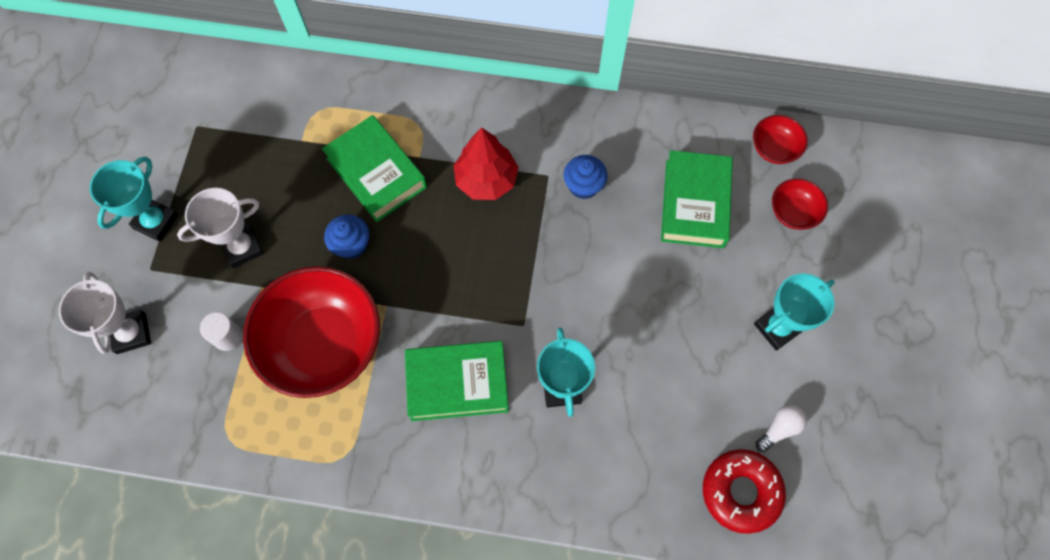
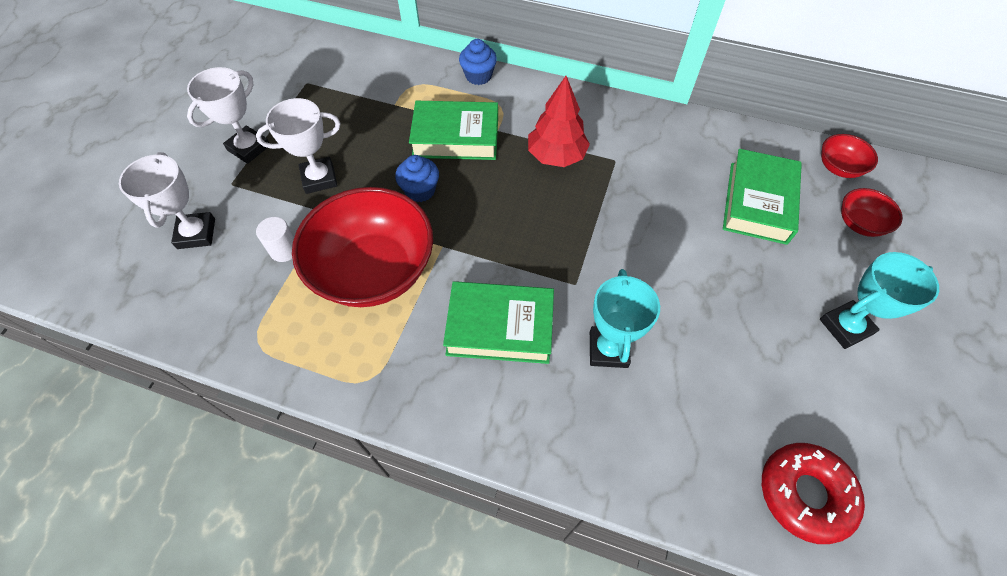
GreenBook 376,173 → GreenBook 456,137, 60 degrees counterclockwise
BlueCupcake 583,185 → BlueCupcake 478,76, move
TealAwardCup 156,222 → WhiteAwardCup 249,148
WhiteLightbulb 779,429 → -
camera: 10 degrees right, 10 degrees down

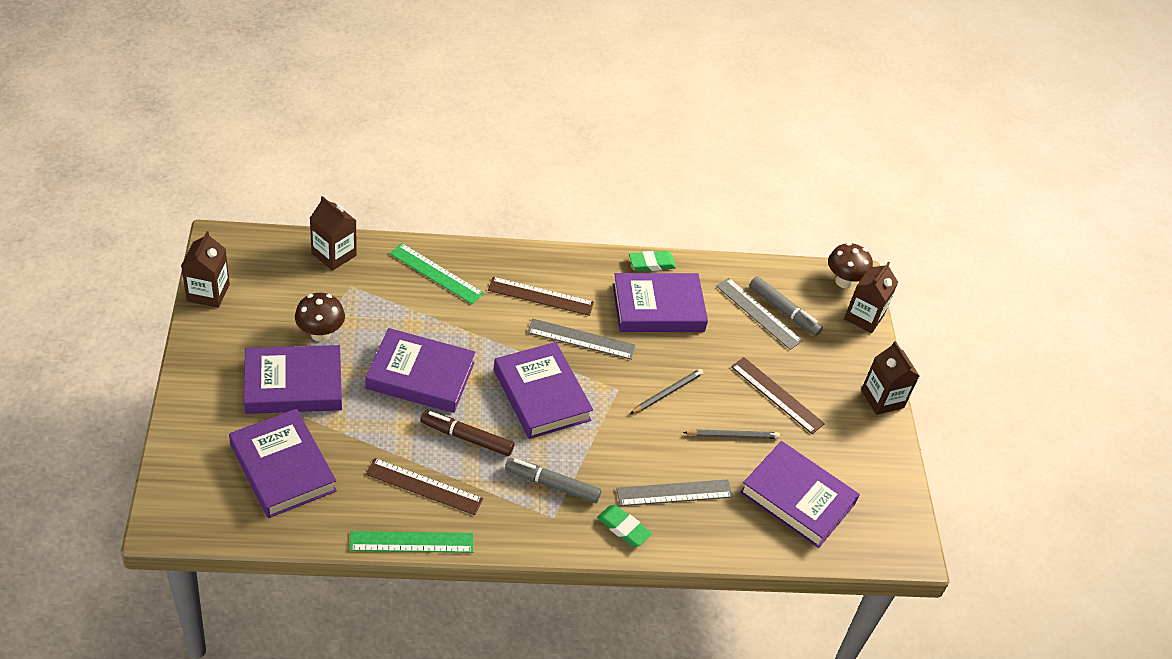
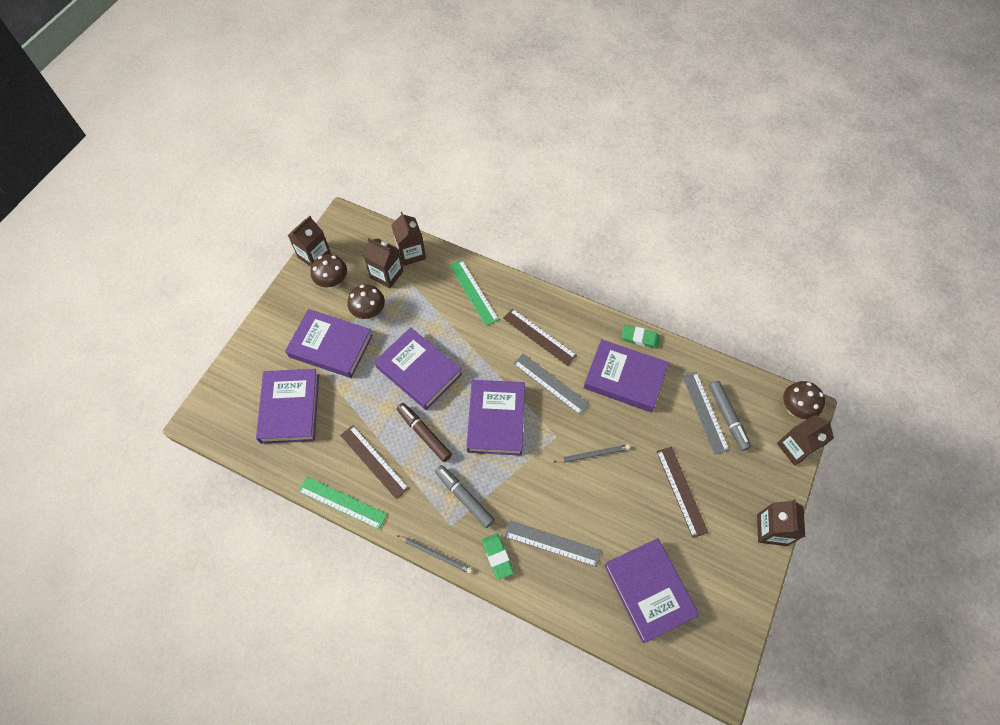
GrayLeadPencil 733,436 → GrayLeadPencil 435,554, move
- → DarkBrownMilkCarton 387,274
- → DarkBrownFungus 333,282
camera: 35 degrees right, 15 degrees up

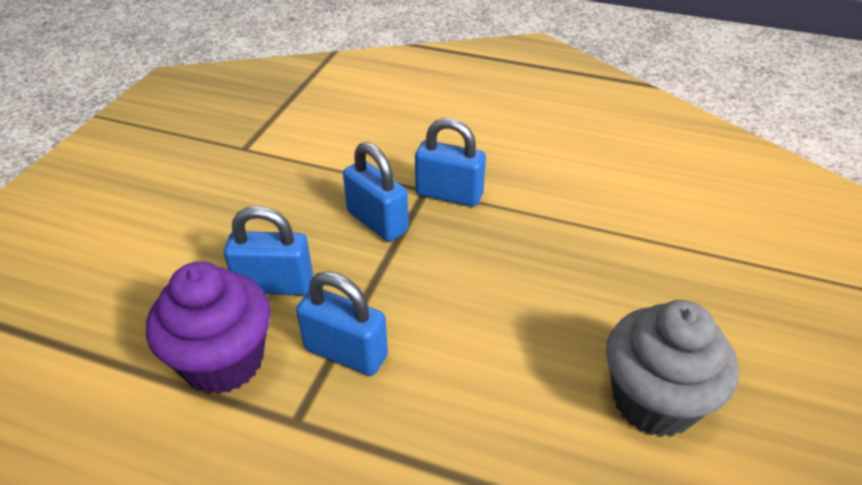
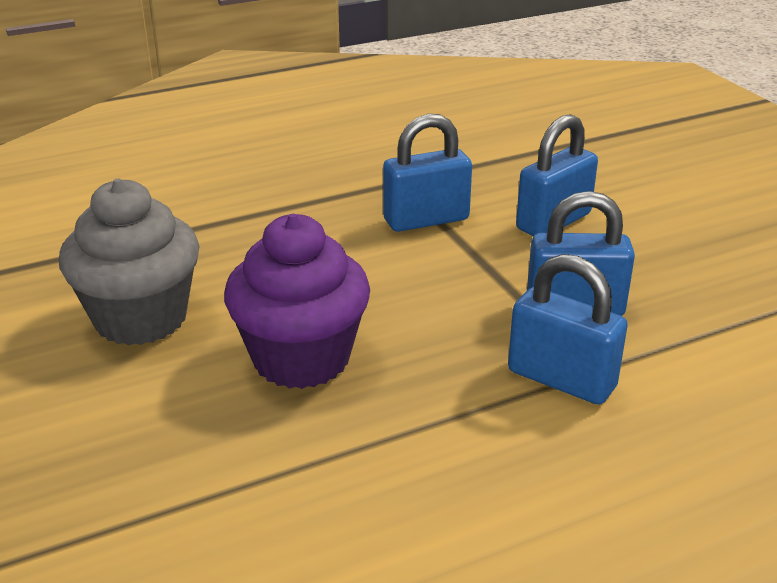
BluePadlock 449,194 → BluePadlock 561,379, 60 degrees clockwise
PurpleCupcake 224,361 → PurpleCupcake 301,358, move
camera: 135 degrees right, 10 degrees down

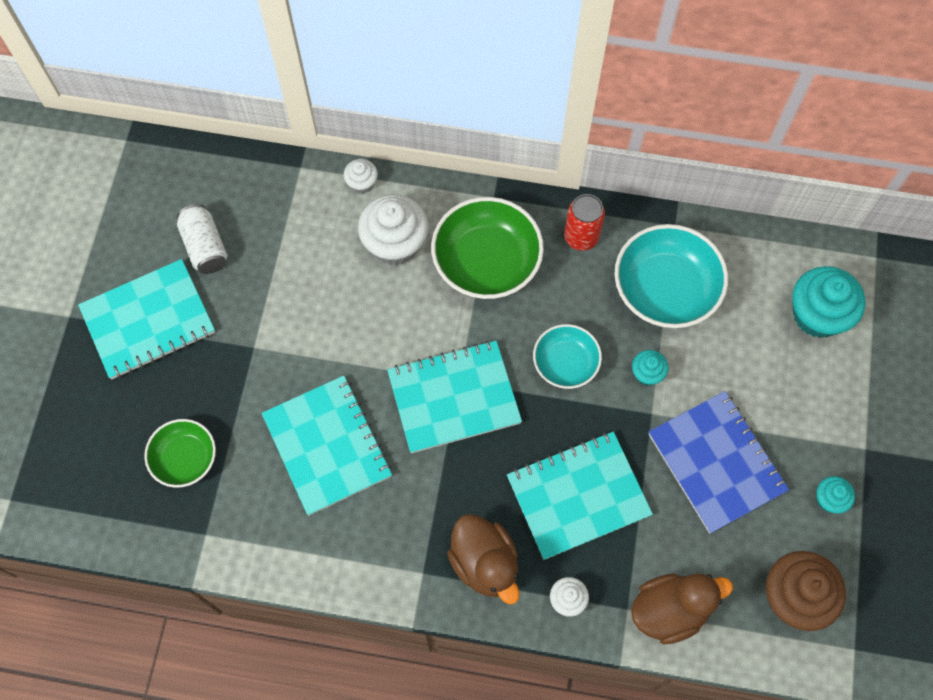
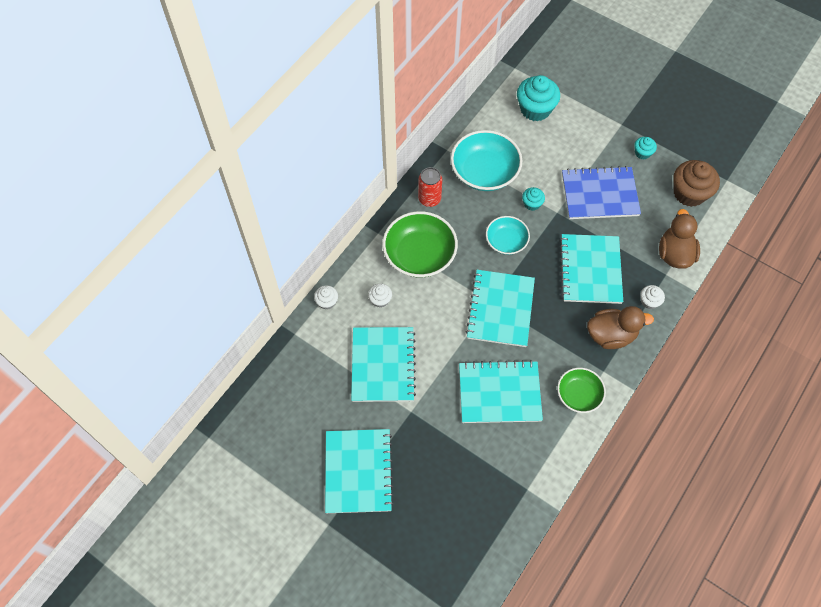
WhiteCupcake 395,243 → WhiteCupcake 380,300, x0.50
WhiteSodaCan 205,247 → -
GreenDeepDish 185,458 → GreenDeepDish 578,395, move
- → TealNotepad 383,365
camera: 65 degrees left, 5 degrees down

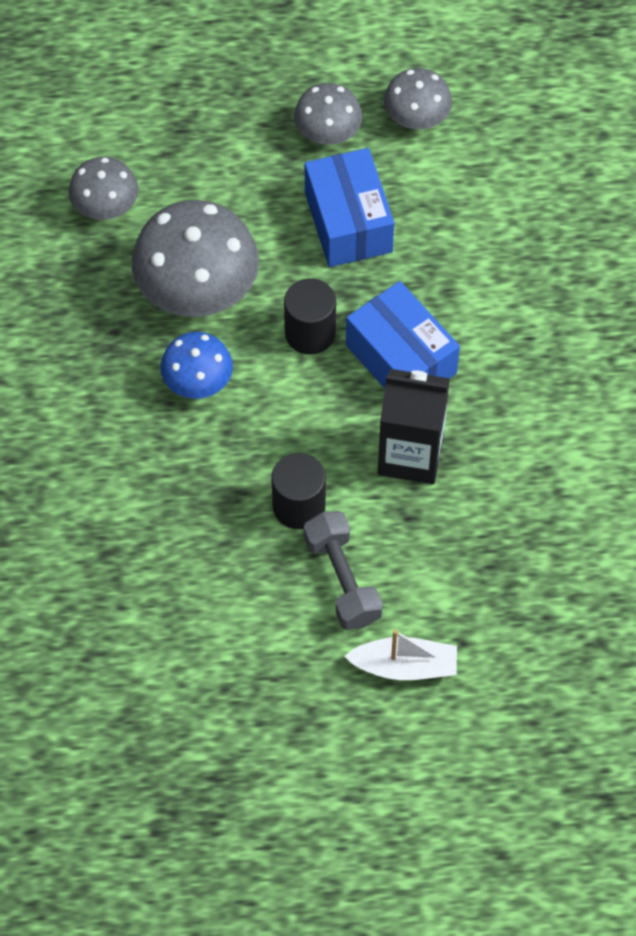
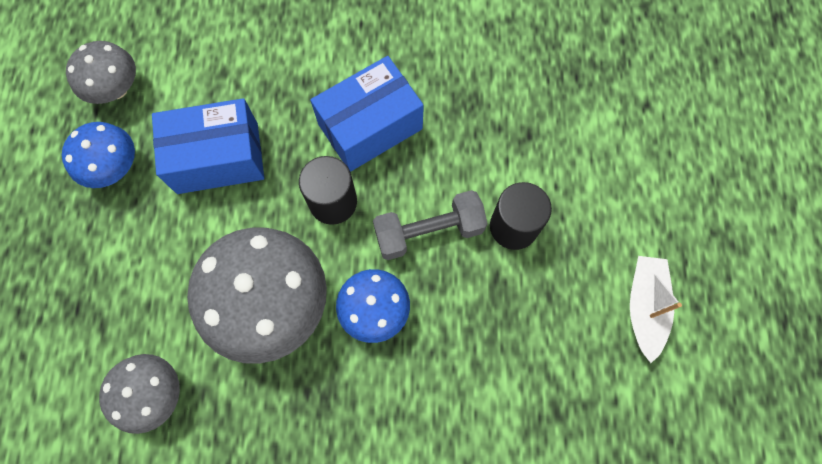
GrayFungus 328,133 → BlueFungus 114,167
BlackMilkCarton 410,454 → -
GrayFreeWeight 342,580 → GrayFreeWeight 429,232, move
WhiteBoat 404,666 → WhiteBoat 644,307, move
camera: 85 degrees left, 10 degrees up

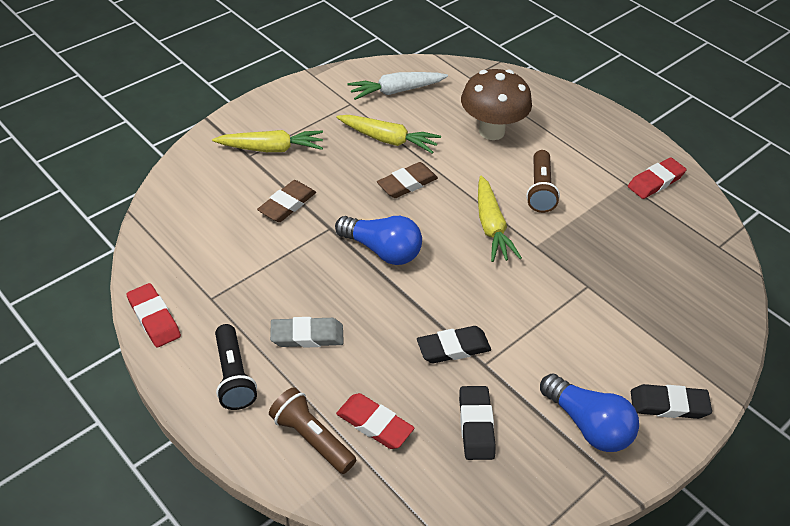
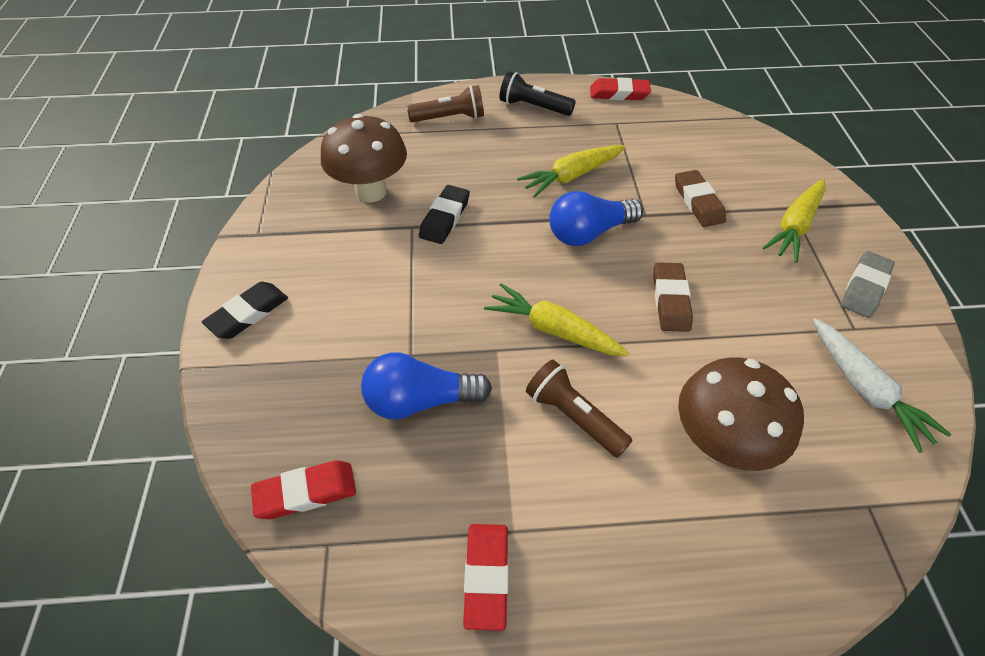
WhiteToyCarrot 396,91 → WhiteToyCarrot 865,389, 135 degrees clockwise
GoldenToyCarrot 388,140 → GoldenToyCarrot 571,176, move
GrayGumEraser 307,336 → GrayGumEraser 864,287, move
BlueLightbulb 588,425 → BlueLightbulb 420,400, move
BlackGumEraser 476,425 → DarkBrownFungus 371,192
ScarletGumEraser 374,424 → ScarletGumEraser 306,492, move
camera: 130 degrees right, 5 degrees up

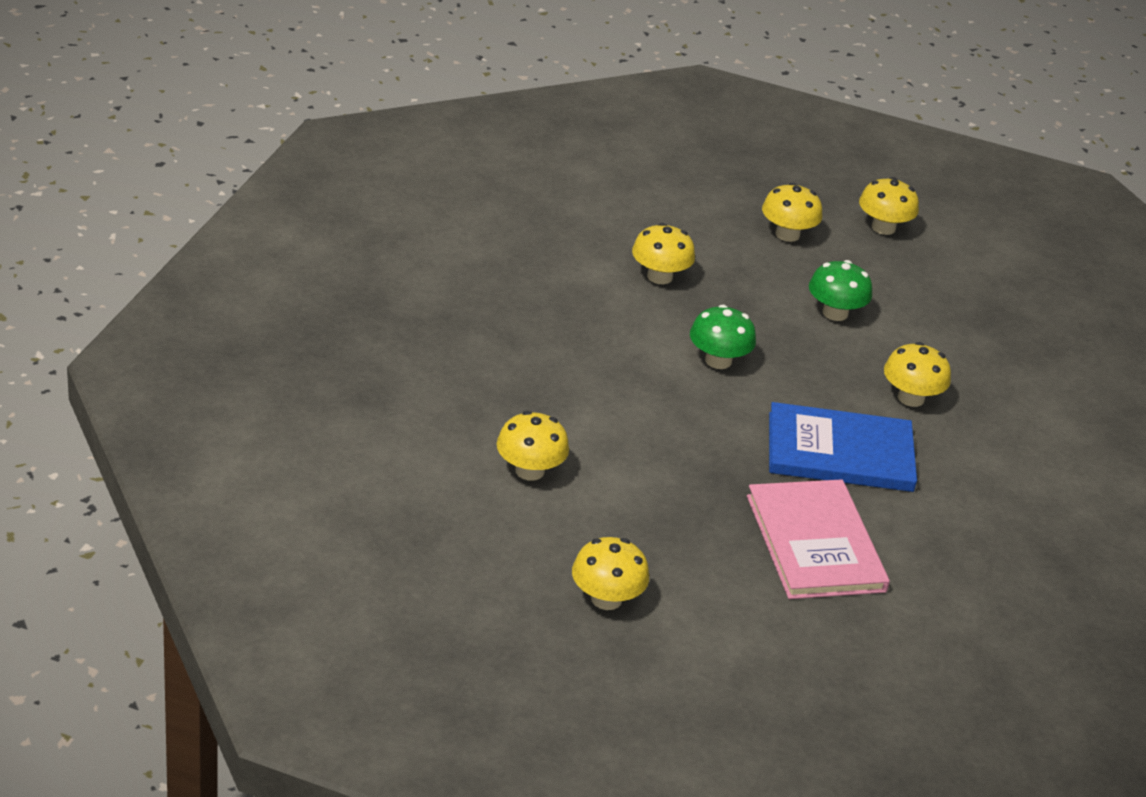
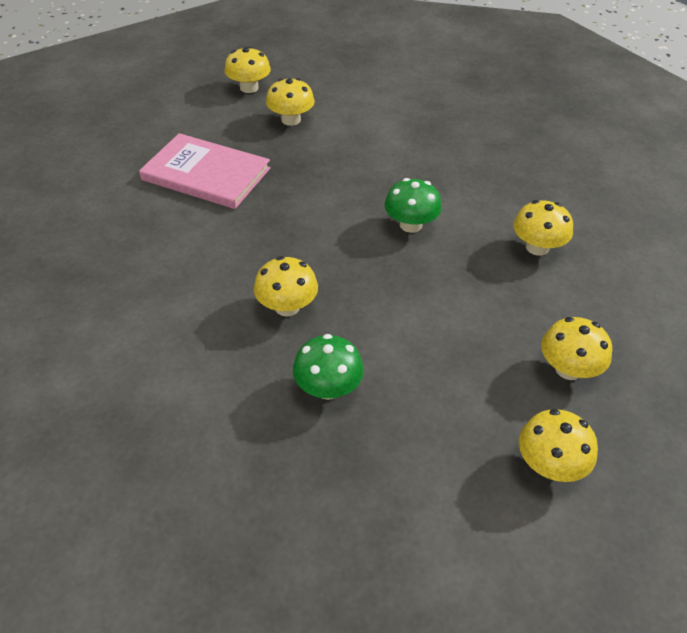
GreenFungus 835,313 → GreenFungus 328,388, move
BlueBook 840,452 → -
GoldenFungus 529,471 → GoldenFungus 291,120, move
camera: 130 degrees right, 10 degrees up

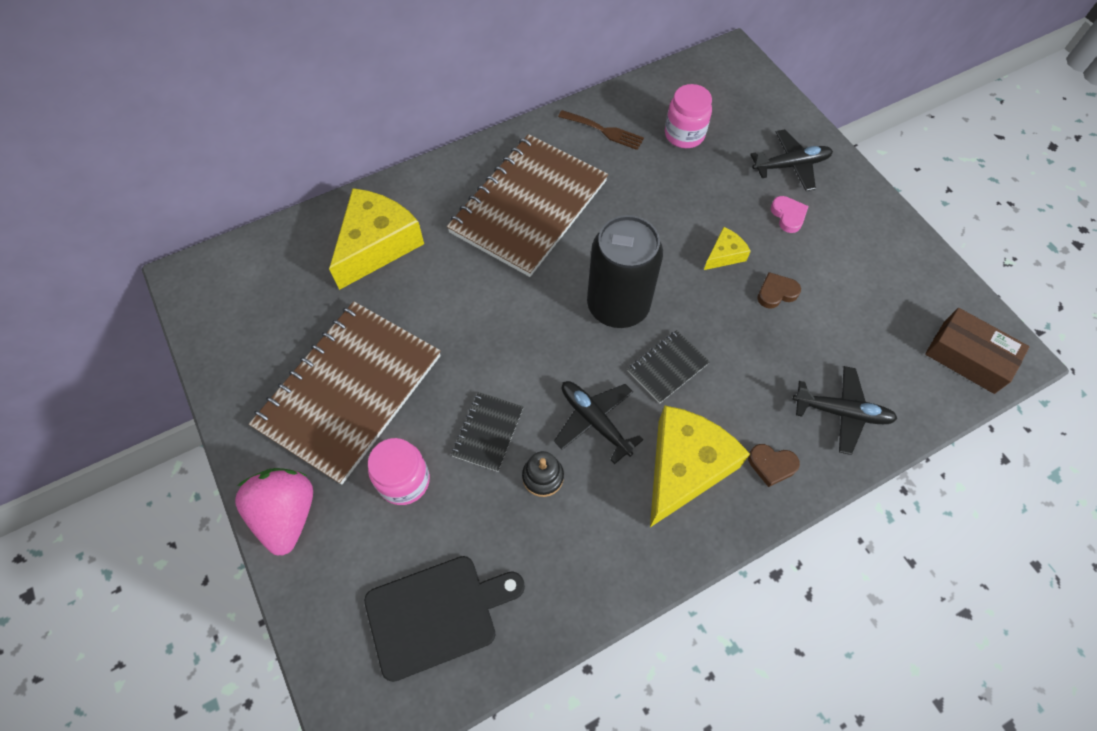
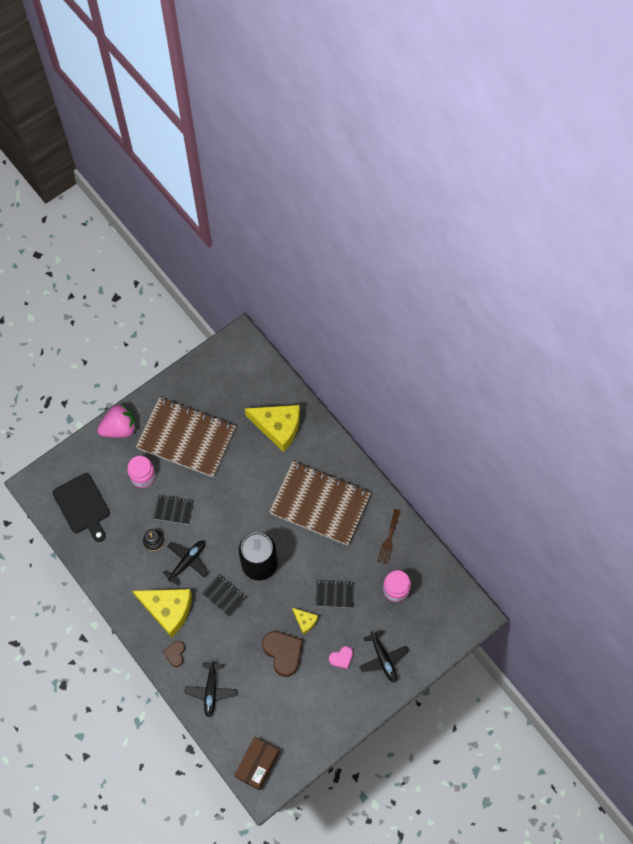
DarkBrownLoveHeart 776,293 → DarkBrownLoveHeart 283,652, x1.84
- → BlackNotepad 334,594
camera: 80 degrees right, 5 degrees up

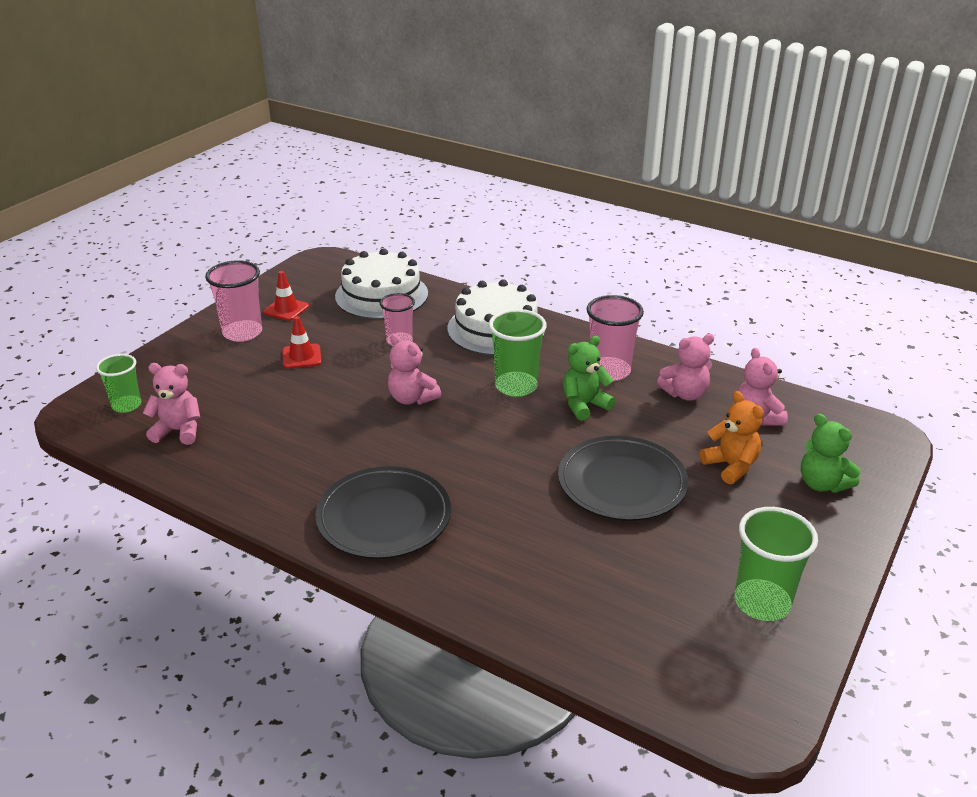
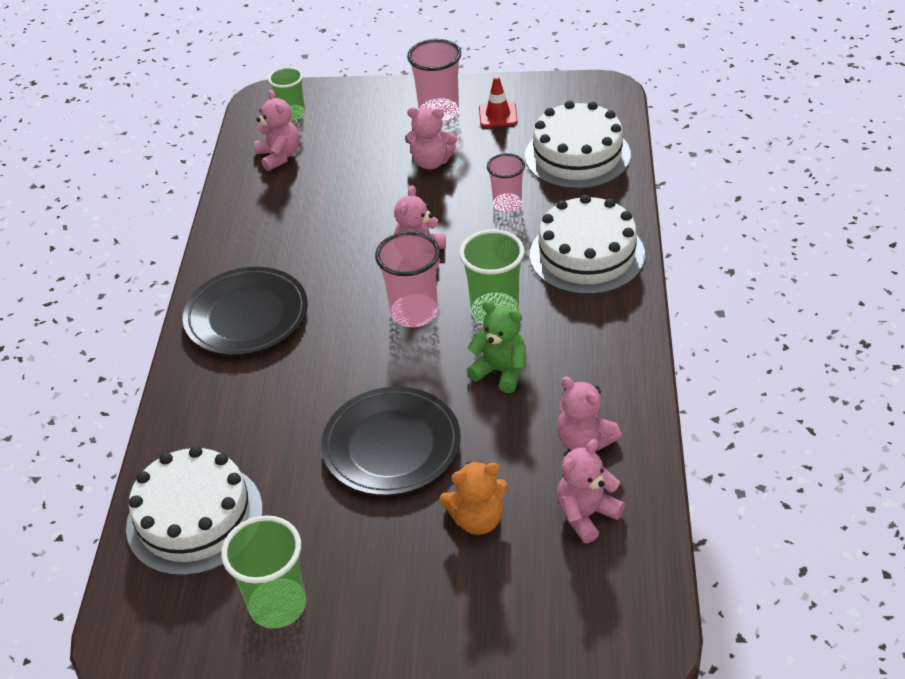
RosyTumbler 609,371 → RosyTumbler 414,313, move
ScarletSafetyCone 301,356 → RosyTeddyBear 431,162
OrangeTeddyBear 731,466 → OrangeTeddyBear 477,519, 45 degrees clockwise
GreenTeddyBear 822,484 → -
- → WhiteGateau 195,518
camera: 65 degrees right, 10 degrees up

